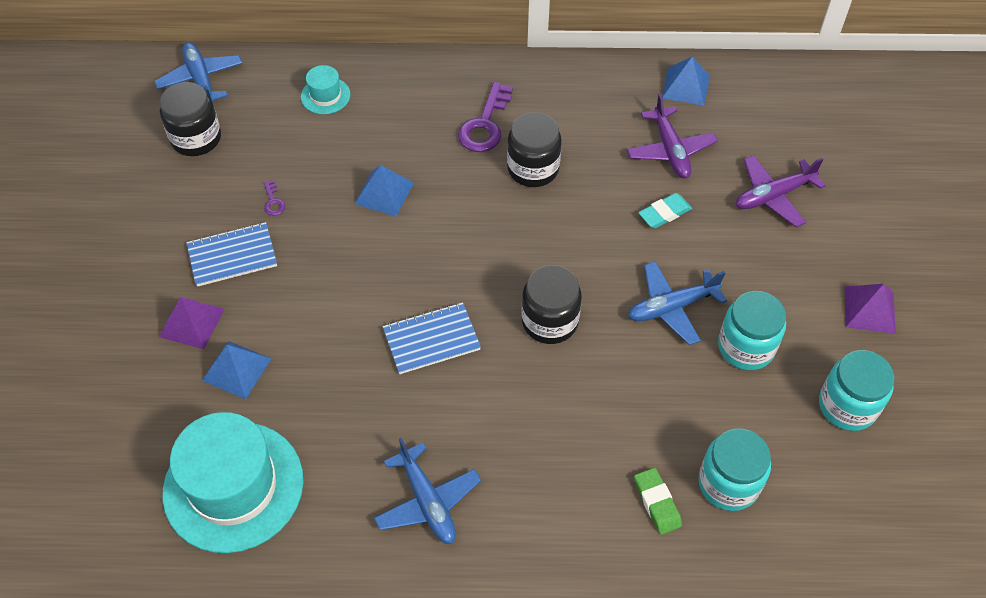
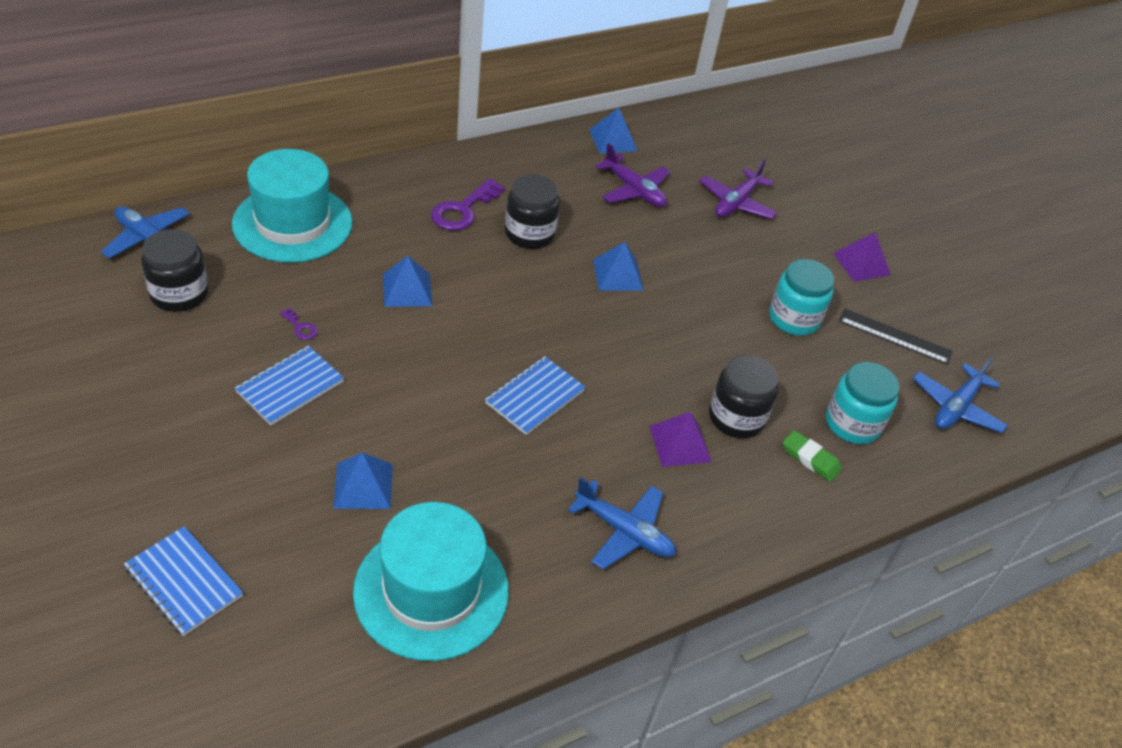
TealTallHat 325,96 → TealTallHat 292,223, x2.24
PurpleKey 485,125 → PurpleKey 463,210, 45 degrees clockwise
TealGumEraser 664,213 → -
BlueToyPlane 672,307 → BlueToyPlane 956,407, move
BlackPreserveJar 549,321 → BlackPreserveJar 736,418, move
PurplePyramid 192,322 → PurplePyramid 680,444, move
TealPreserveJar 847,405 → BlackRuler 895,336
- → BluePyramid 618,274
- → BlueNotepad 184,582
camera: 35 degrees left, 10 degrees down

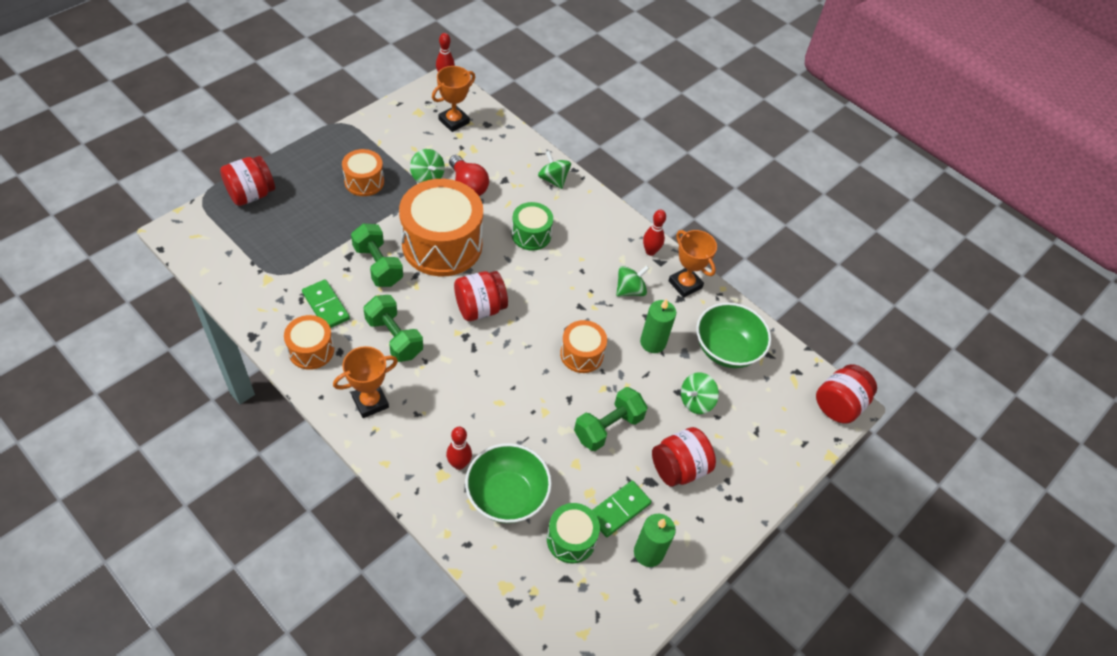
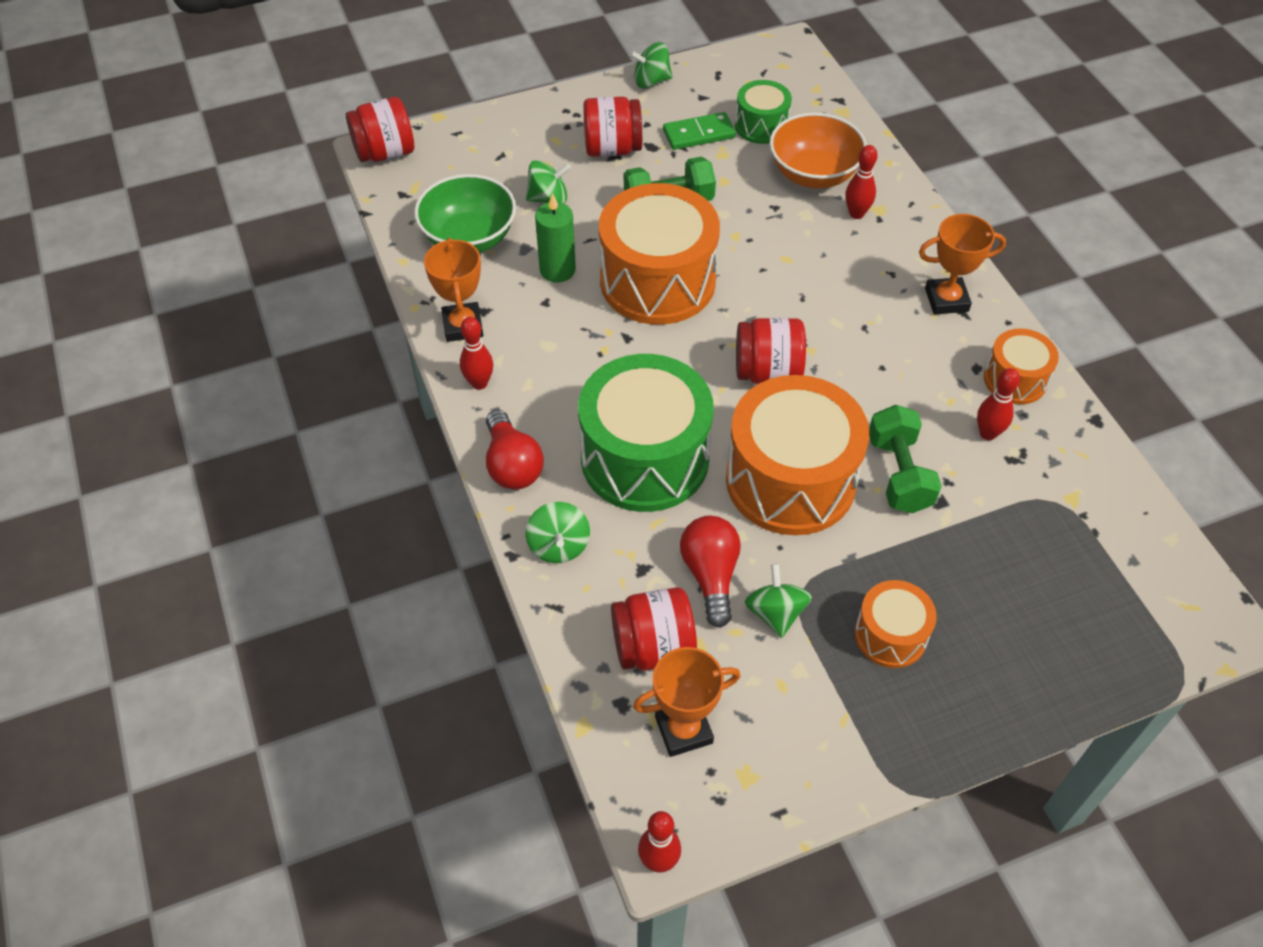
ScarletPreserveJar 251,194 → ScarletPreserveJar 653,647, move
GreenToyDrum 531,235 → GreenToyDrum 645,458, x1.96
GreenWhirligig 630,290 → GreenWhirligig 651,81, move
GreenDominoPiece 326,306 → ScarletTenpin 987,433
GreenFreeWeight 394,337 → -
OrangeToyDrum 581,354 → OrangeToyDrum 657,281, x1.96
GreenDeepDish 507,496 → OrangeDeepDish 813,174
GreenPillarCandle 648,552 → -
- → ScarletLightbulb 512,465
camera: 150 degrees left, 0 degrees up

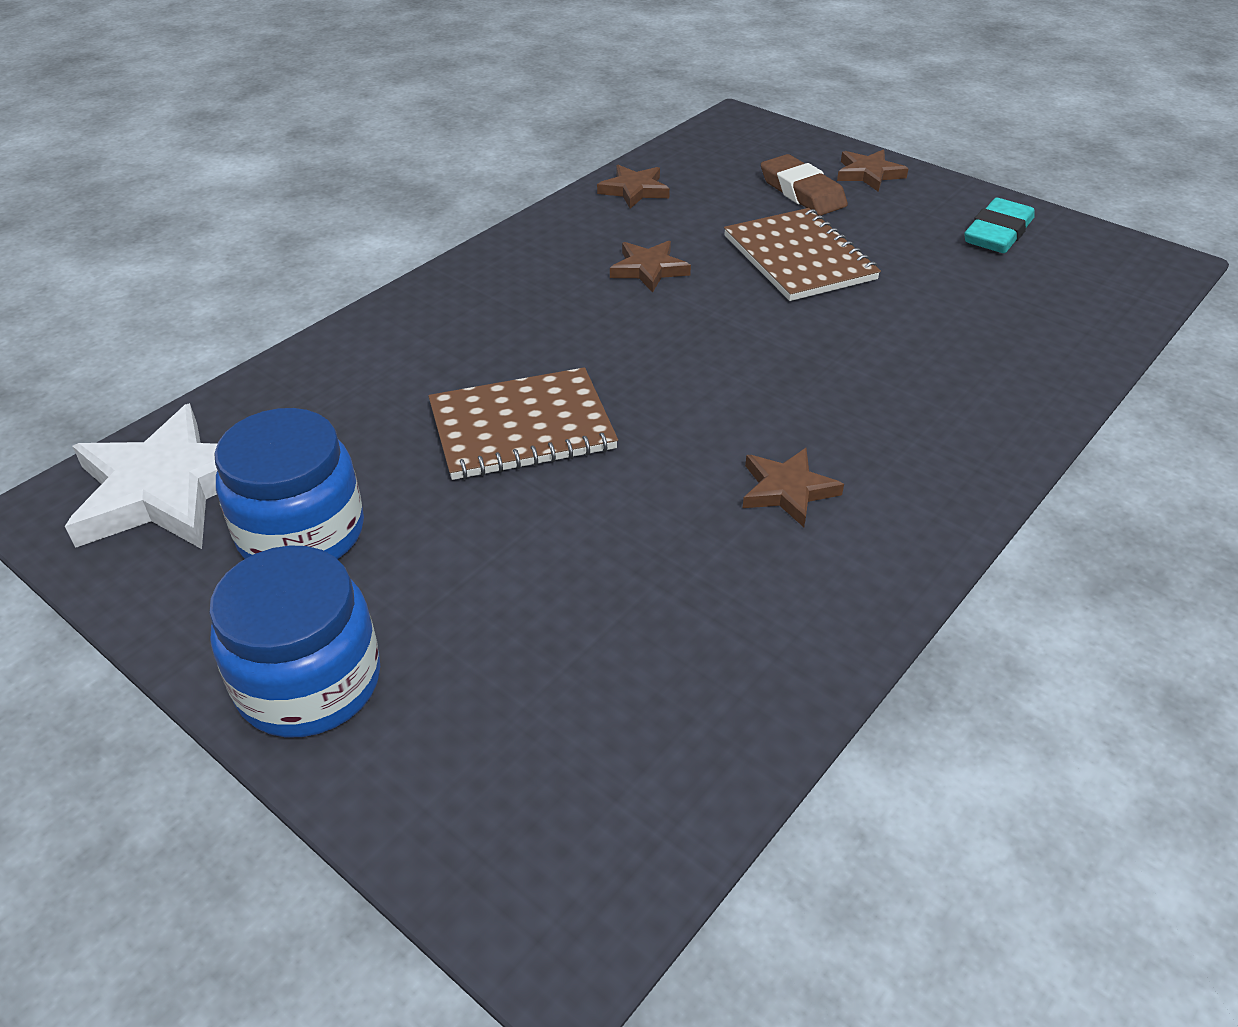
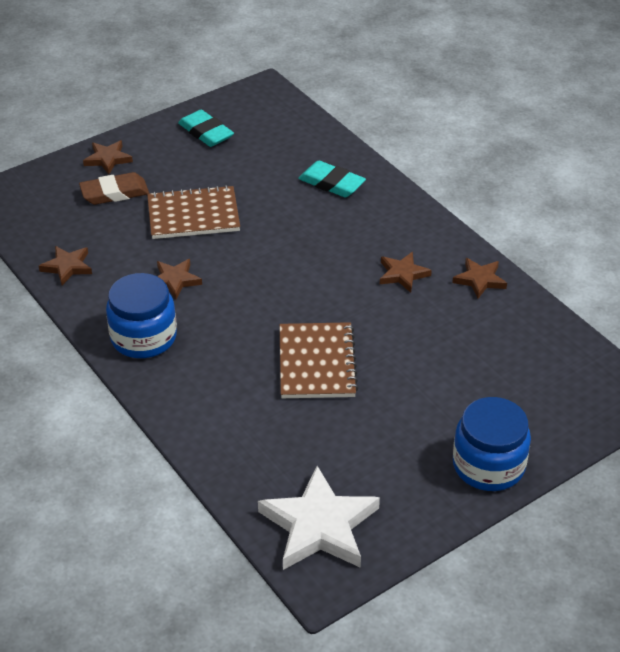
BluePreserveJar 301,533 → BluePreserveJar 143,337, move
- → TealGumEraser 331,183
- → DarkBrownFivePointedStar 479,280
camera: 75 degrees left, 0 degrees up

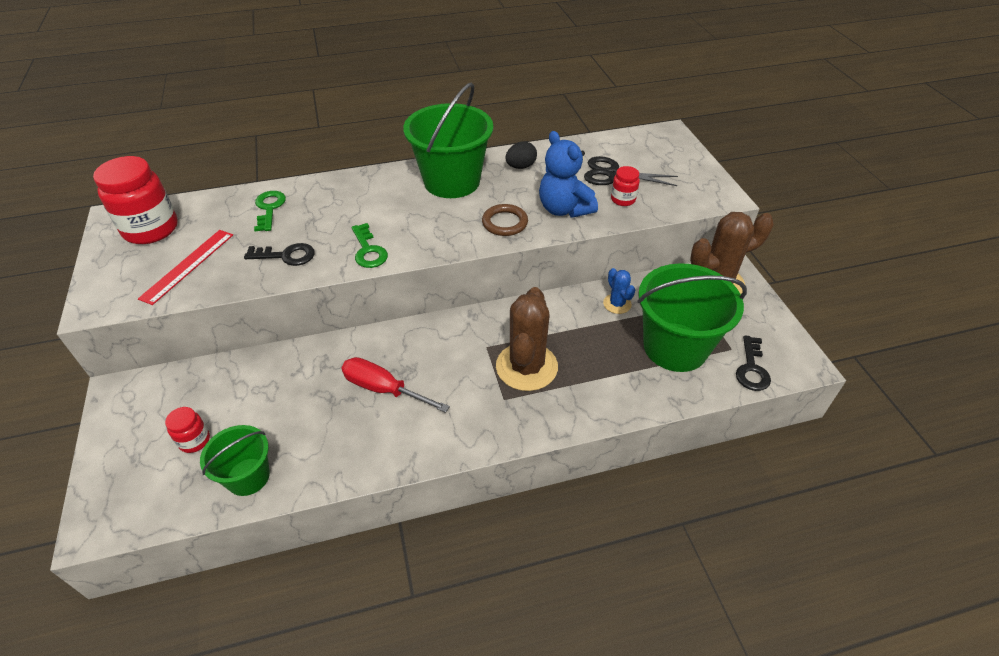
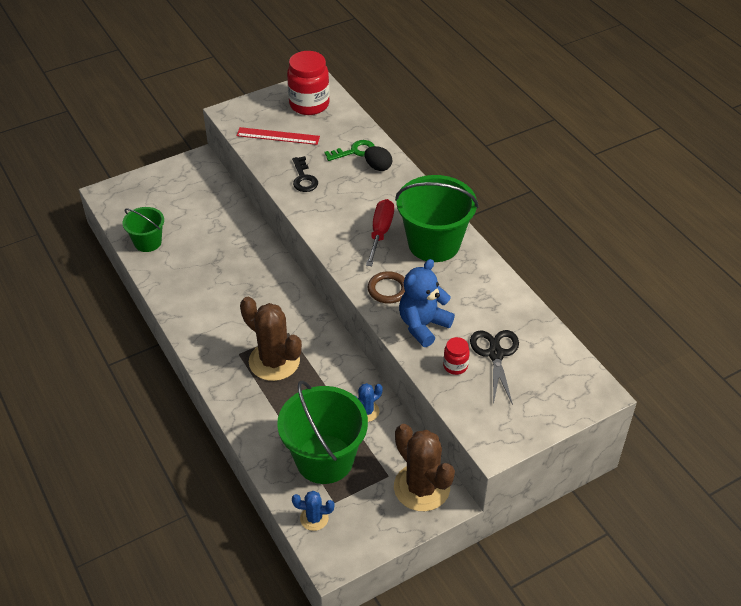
BlackToyEgg 520,166 → BlackToyEgg 378,167, move
GreenKey 368,250 → -
DarkBrownPricklyPlant 526,367 → DarkBrownPricklyPlant 274,361, 45 degrees clockwise
BlackKey 751,368 → BluePricklyPlant 314,518
ScarletScrewdriver 384,389 → ScarletScrewdriver 380,233, move
ScarletPreserveJar 194,440 → -
camera: 75 degrees right, 0 degrees up

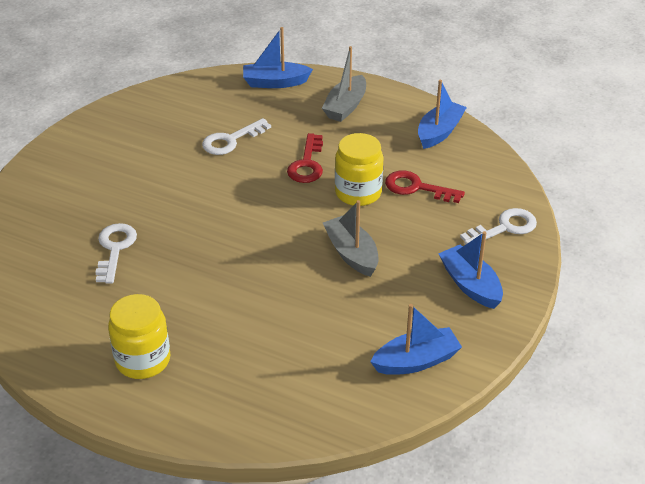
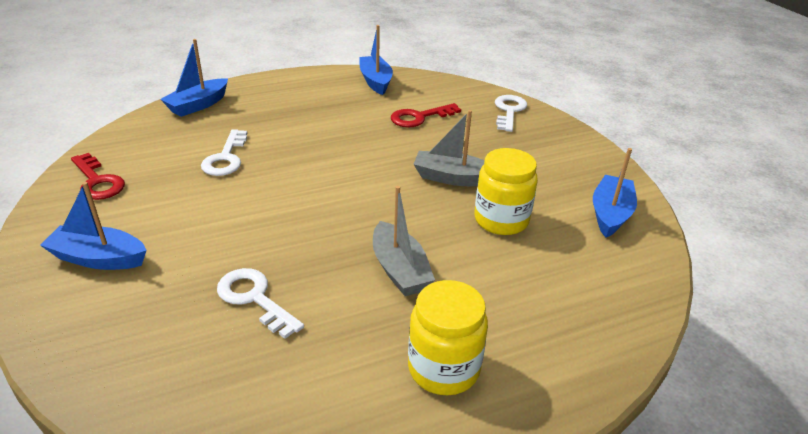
GrayBoat 345,106 → GrayBoat 399,270, move
ScarletKey 307,164 → ScarletKey 97,181, move
GoldenPreserveJar 358,193 → GoldenPreserveJar 501,220, move
BlueBoat 470,285 → BlueBoat 99,258, move
camera: 50 degrees left, 5 degrees down

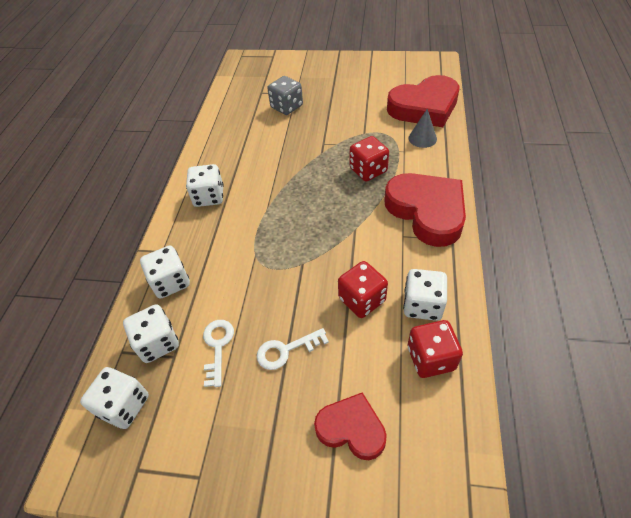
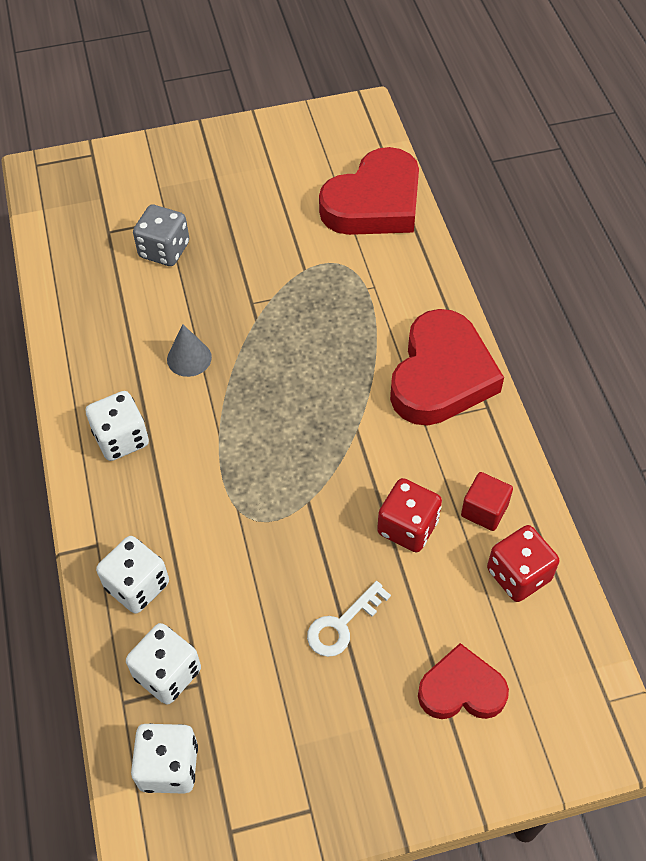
GraySolidCone 422,138 → GraySolidCone 189,358, move
ScarletDice 368,170 → -
ScarletLoveHeart 427,211 → ScarletLoveHeart 441,376, 75 degrees clockwise
WhiteDice 422,305 → ScarletCube 484,510
WhiteKey 217,347 → -
camera: 25 degrees left, 5 degrees up

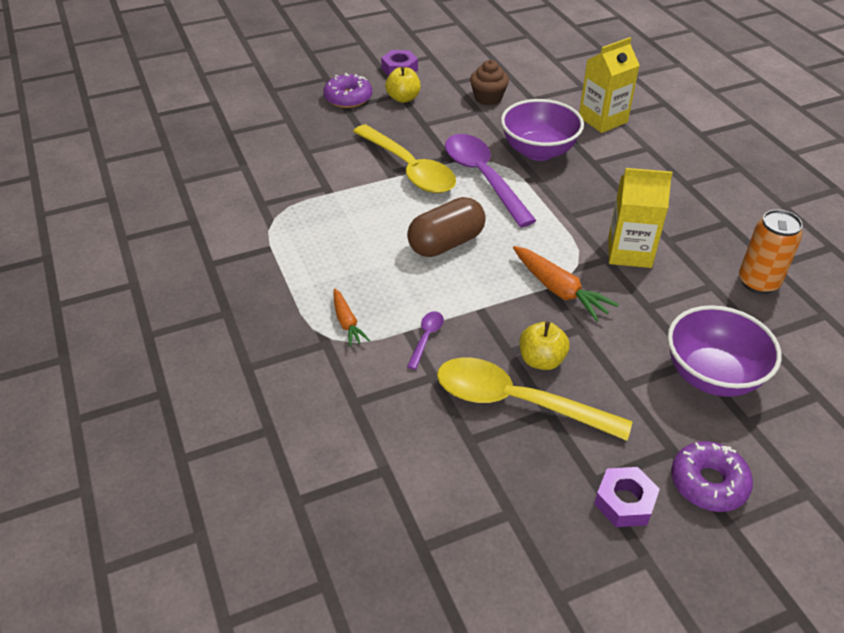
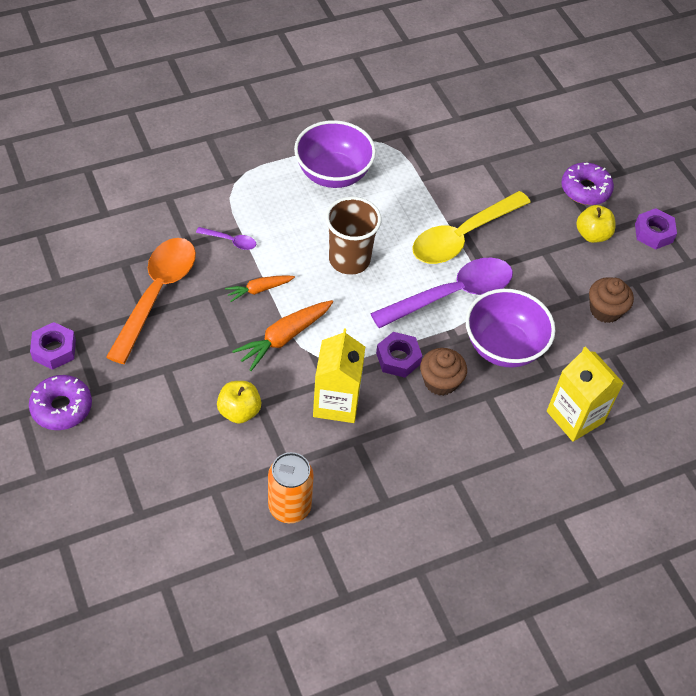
DarkBrownPill 446,243 → DarkBrownTumbler 349,259
OrangeToyCarrot 347,322 → OrangeToyCarrot 259,289, move
PurpleDeepDish 712,375 → PurpleDeepDish 333,174, move
GoldenApple 541,360 → GoldenApple 239,411, move
GoldenTablespoon 517,402 → OrangeTablespoon 156,294
- → PurpleHexNut 398,358
- → DarkBrownCupcake 440,381
camera: 85 degrees right, 10 degrees up

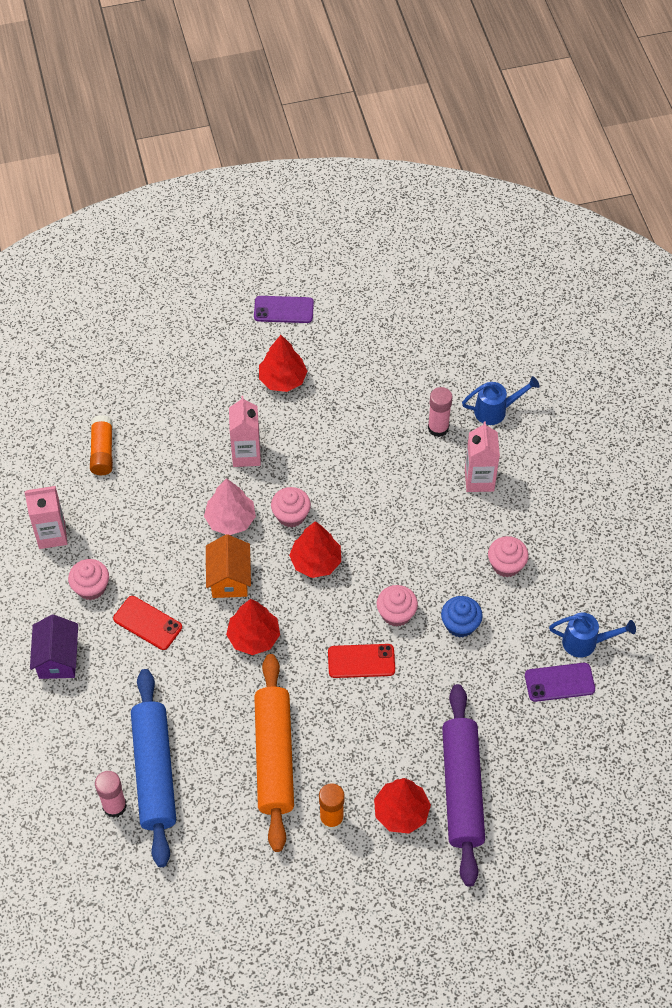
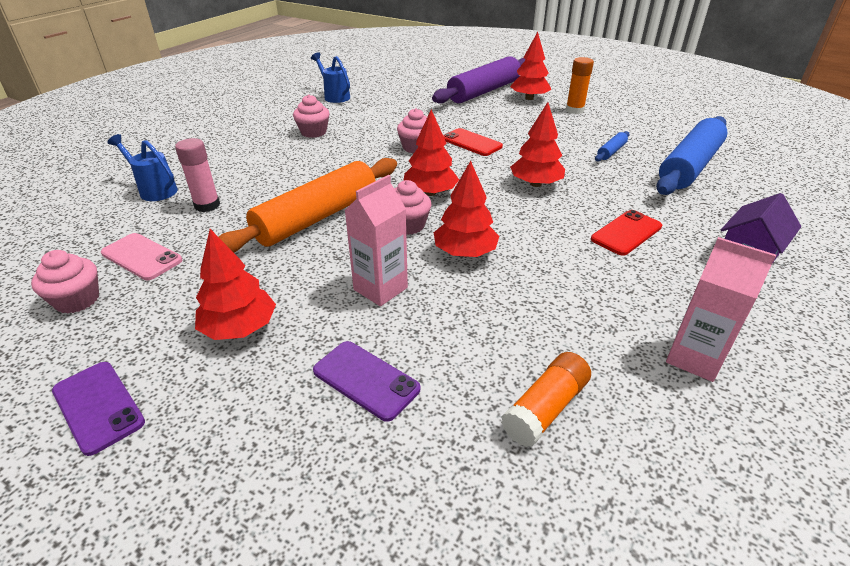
RosyMilkCarton 479,480 → -
RosyTree 230,519 → ScarletTree 465,252
OrangeToyHouse 229,578 → -
RosyCupcake 91,587 → RosyCupcake 77,300, move
ScarletPhone 147,623 → ScarletPhone 626,233, 60 degrees clockwise
BlueCupcake 460,624 → -
OrangeRollingPin 274,757 → OrangeRollingPin 317,217, move
PurplePhone 559,682 → PurplePhone 366,380, move
RosyStickOfGlue 114,806 → -
- → BlueRollingPin 611,151
- → RosyPhone 142,257
camera: 135 degrees left, 20 degrees down

